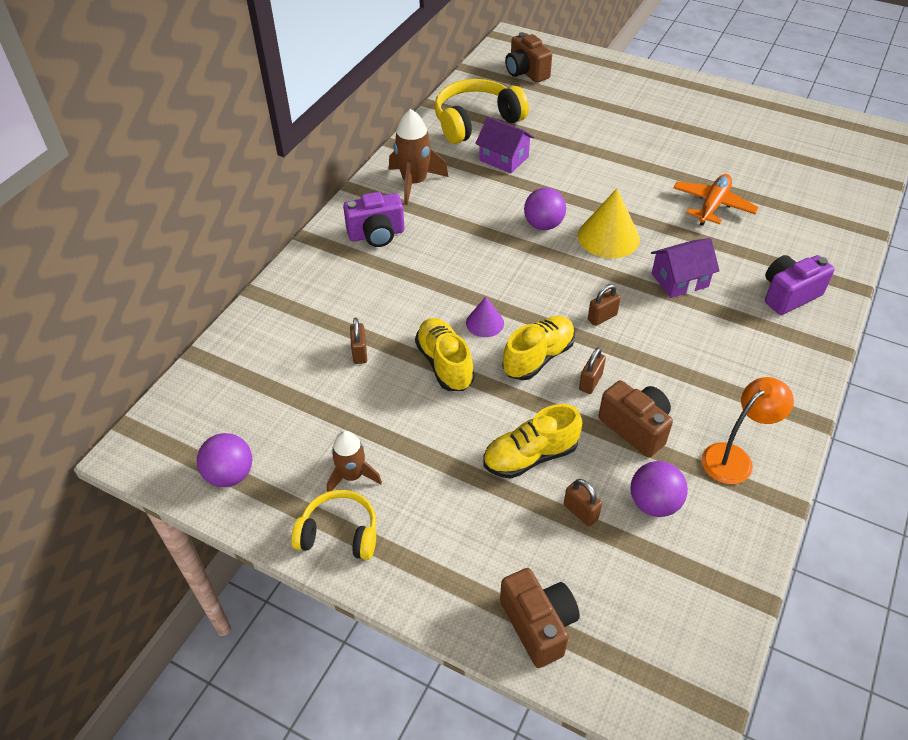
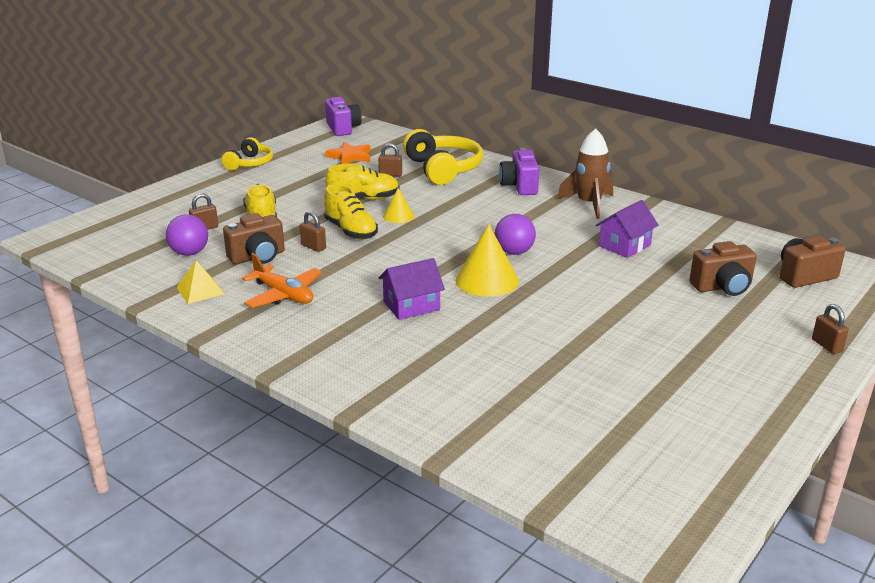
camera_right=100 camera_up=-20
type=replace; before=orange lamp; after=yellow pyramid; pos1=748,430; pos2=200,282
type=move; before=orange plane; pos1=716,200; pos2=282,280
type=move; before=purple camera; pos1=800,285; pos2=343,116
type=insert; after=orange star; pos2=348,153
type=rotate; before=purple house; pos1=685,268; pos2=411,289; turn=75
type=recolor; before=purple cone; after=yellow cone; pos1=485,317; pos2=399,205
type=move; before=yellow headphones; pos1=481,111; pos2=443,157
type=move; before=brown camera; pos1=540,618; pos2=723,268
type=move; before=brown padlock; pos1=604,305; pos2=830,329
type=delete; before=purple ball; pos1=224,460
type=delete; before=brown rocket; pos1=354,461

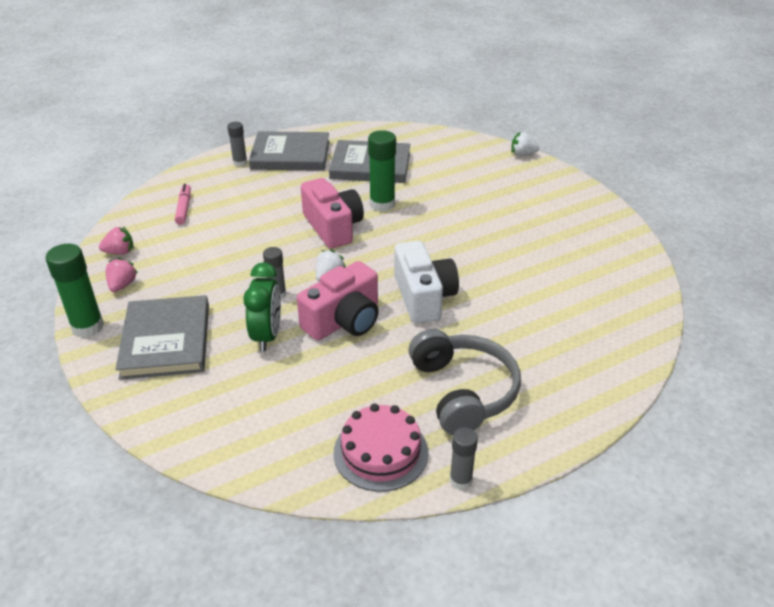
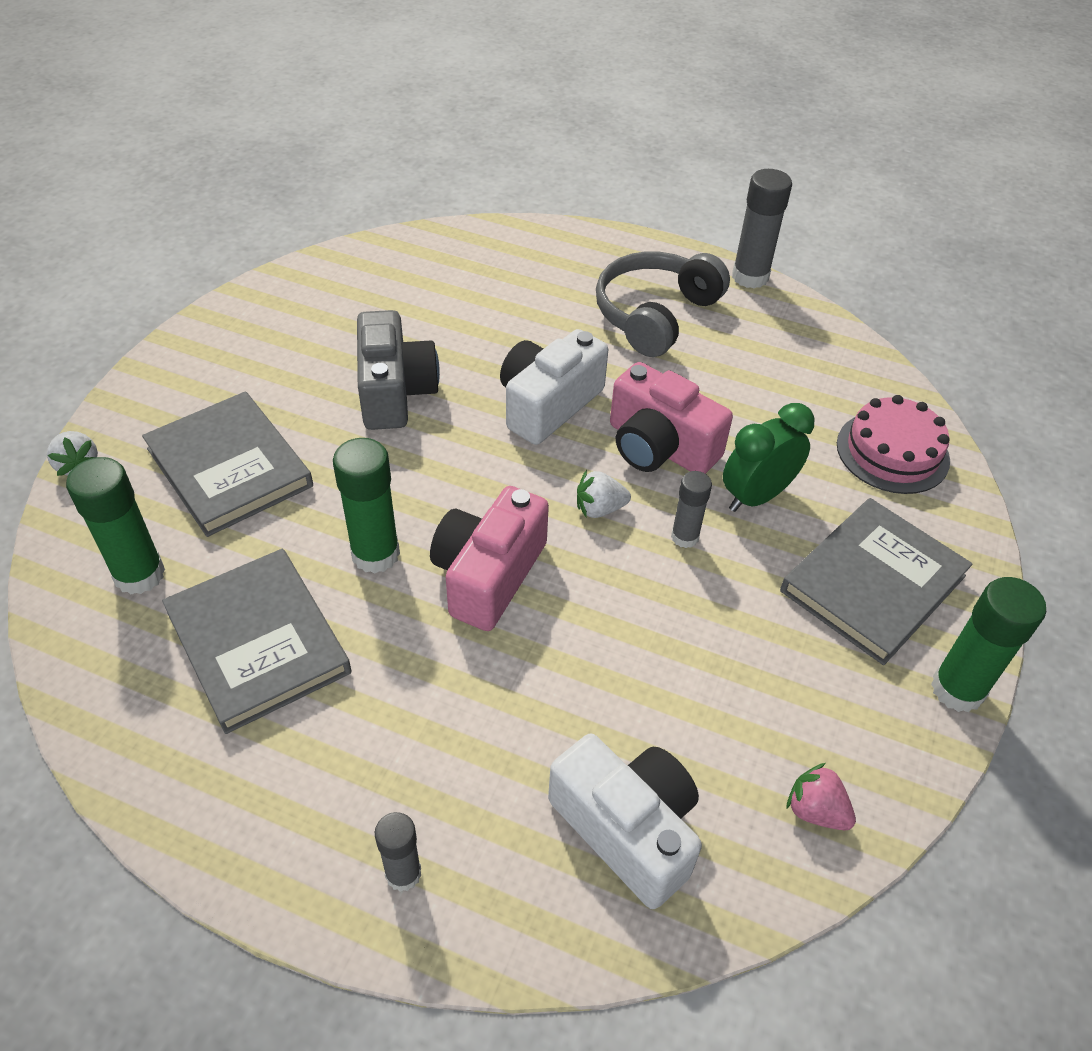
camera_right=-130 camera_up=10
type=insert; after=green glue stick; pos2=115,525
type=move; before=grey book; pos1=289,151; pos2=227,464
type=insert; after=grey camera; pos2=398,370
type=replace; before=pink marker; after=white camera; pos1=183,204; pos2=625,821
type=rotate; before=pink camera; pos1=338,301; pos2=671,418; turn=-150
type=resize; before=grey glue stick; pos1=464,458; pos2=762,228; scale=1.67
type=move; before=pink cake; pos1=381,448; pos2=893,444
type=delete; before=pink strawberry; pos1=122,274

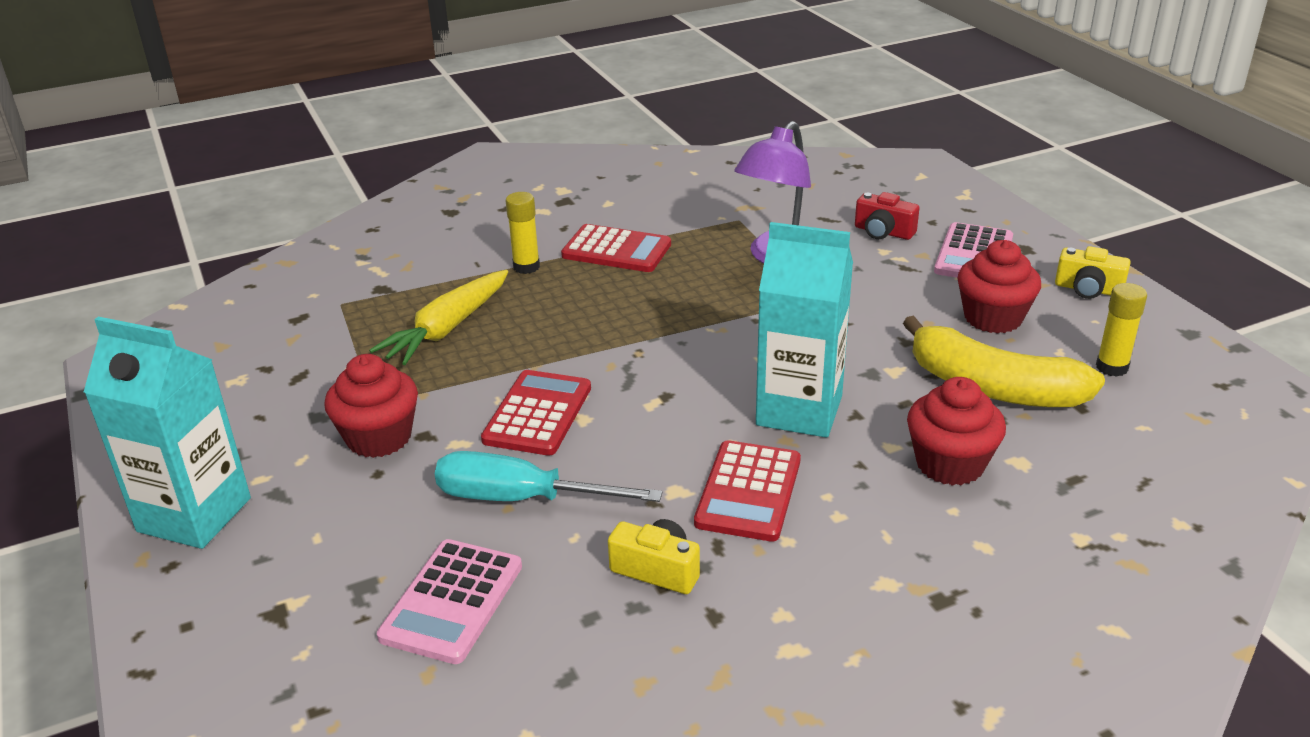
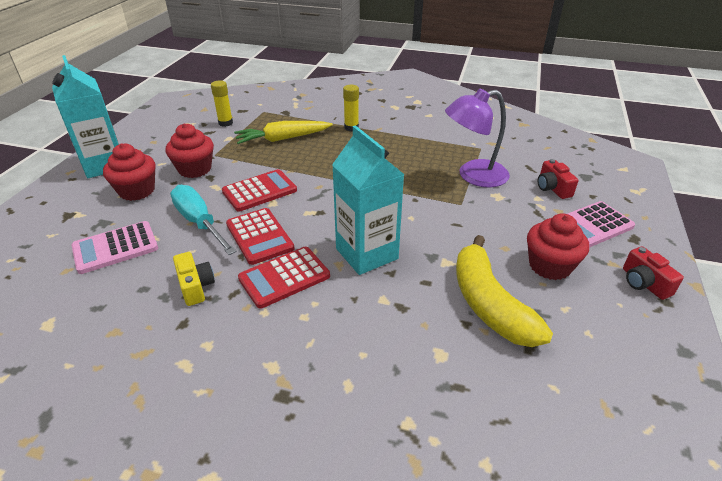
camera_right=40 camera_up=5
type=move; before=red cupcake; pos1=956,431; pos2=129,172
type=move; before=yellow glue stick; pos1=1121,330; pos2=222,103
type=move; before=red calculator; pos1=616,248; pos2=260,236
type=recolor; before=yellow camera; after=red camera; pos1=1093,272; pos2=653,273

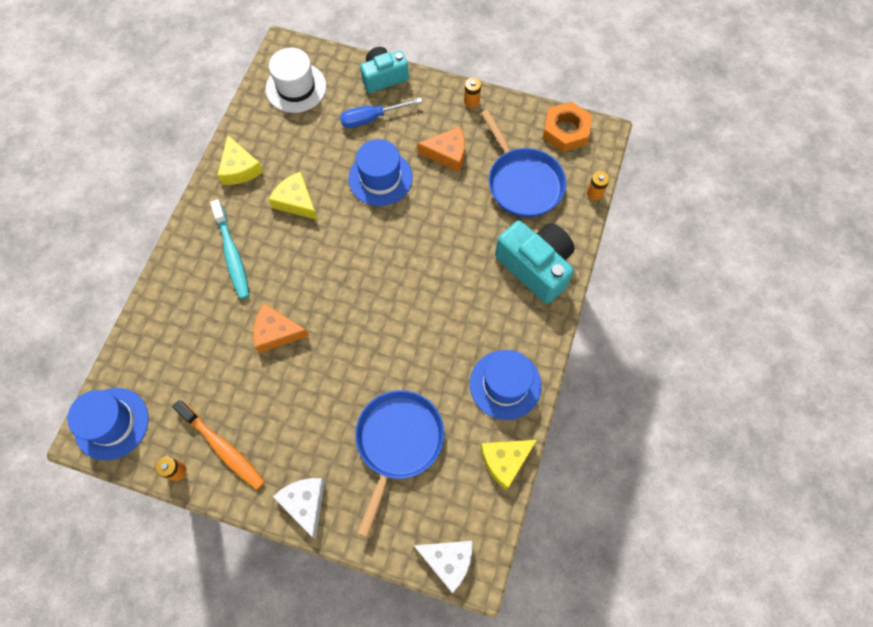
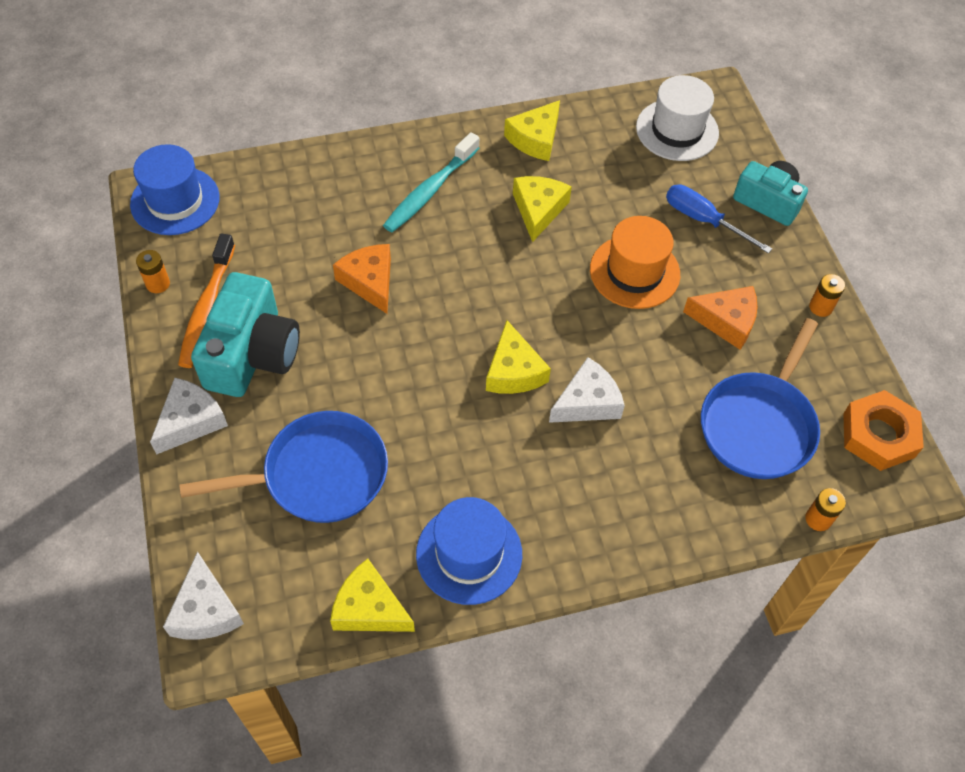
camera_right=55 camera_up=-10
type=move; before=turquoise camera; pos1=535,262; pos2=245,334
type=insert; after=yellow cheese; pos2=518,357
type=insert; after=white cheese; pos2=587,390
type=recolor; before=blue hat; after=orange hat; pos1=380,172; pos2=635,262
type=rotate; before=orange cheese; pos1=441,149; pos2=720,318; turn=-45

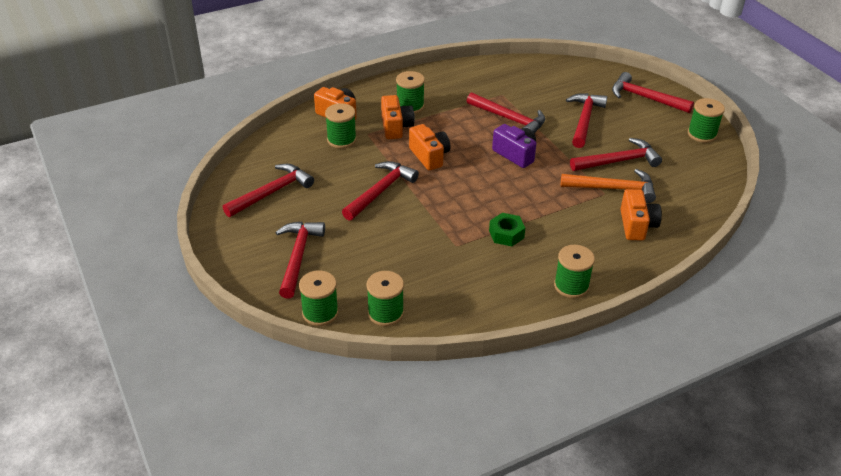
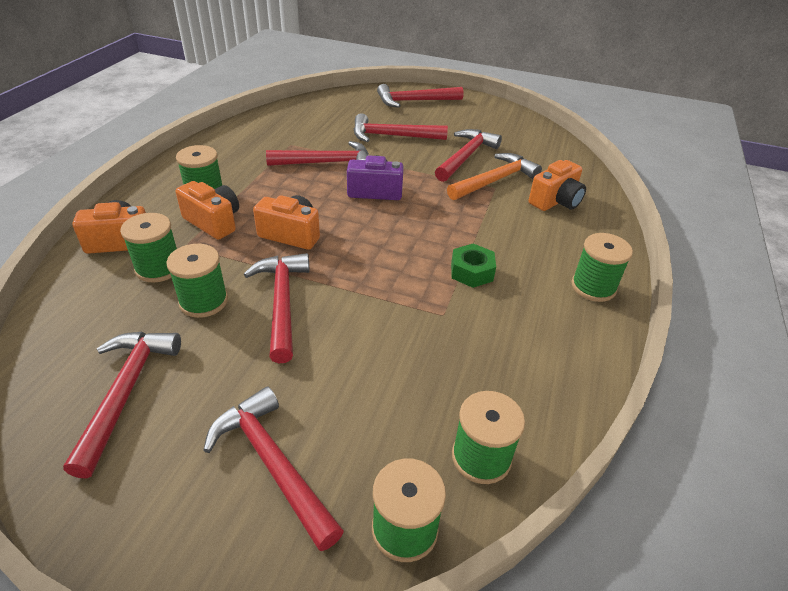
camera_right=-45 camera_up=0
type=move; before=green spool; pos1=706,120; pos2=197,281
type=rotate; before=red hammer; pos1=586,120; pos2=401,127; turn=-60
type=rotate; before=orange camera; pos1=641,215; pos2=557,185; turn=90

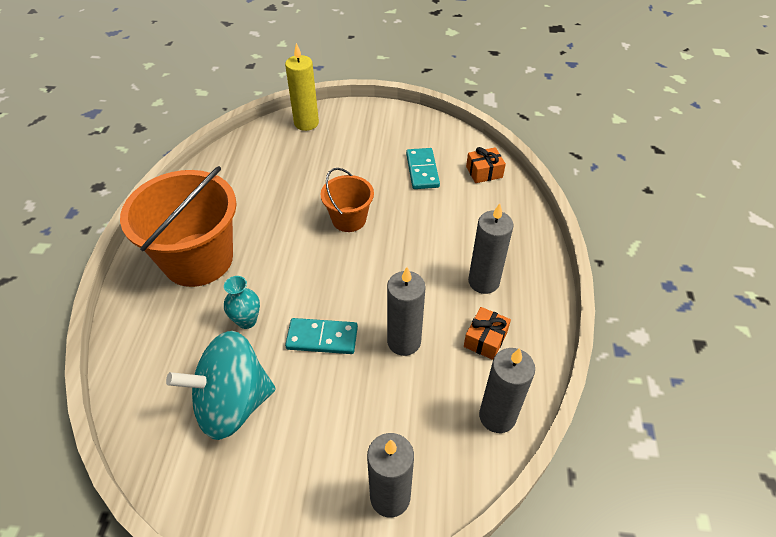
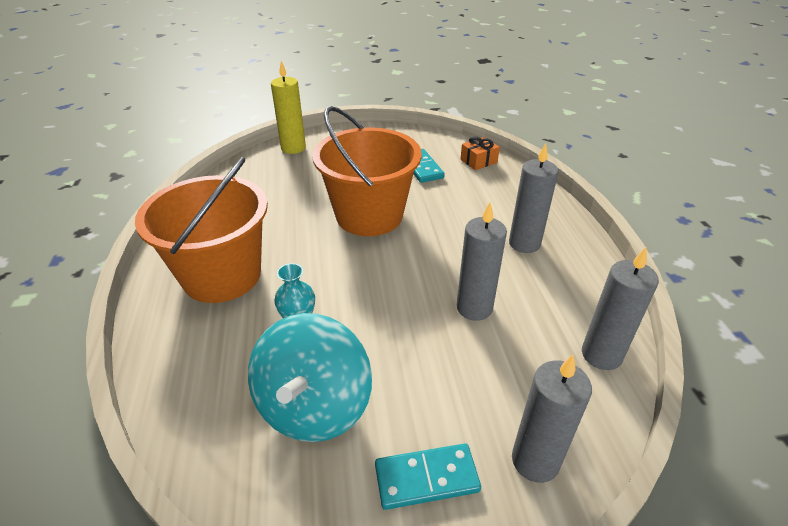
camera_right=-15 camera_up=-10
type=rotate; before=turquoise spinning top; pos1=221,385; pos2=310,377; turn=-45
type=resize; before=orange bucket; pos1=347,200; pos2=367,171; scale=1.9
type=move; before=turquoise domino; pos1=321,336; pos2=428,476
type=delete; before=orange gift; pos1=487,333

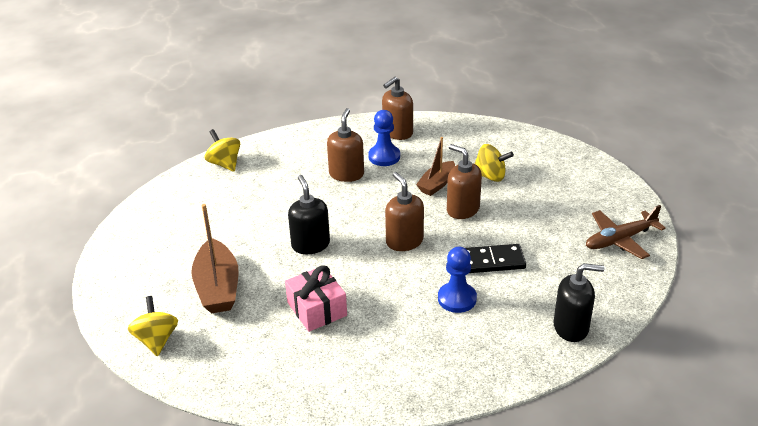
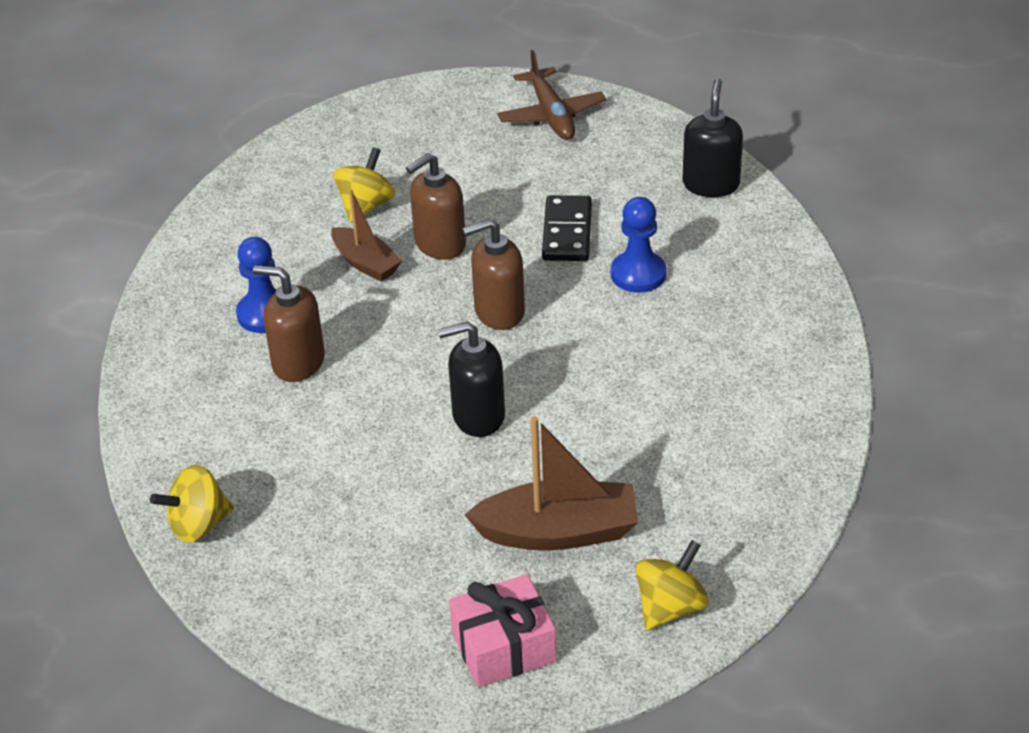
camera_right=-80 camera_up=5
type=move; before=pink gift; pos1=316,298; pos2=503,631
type=rotate; before=yellow spinning top; pos1=153,326; pos2=672,585; turn=135
type=delete; before=brown soap dispenser; pos1=397,108

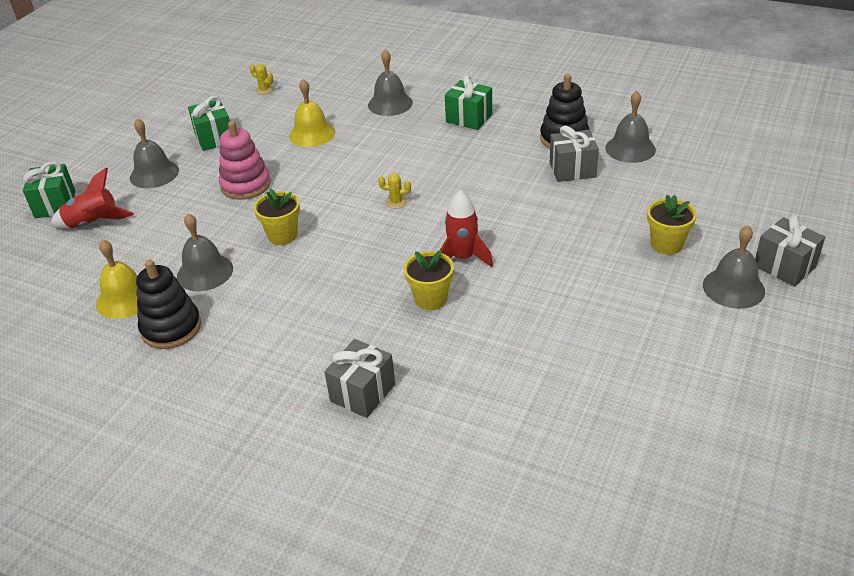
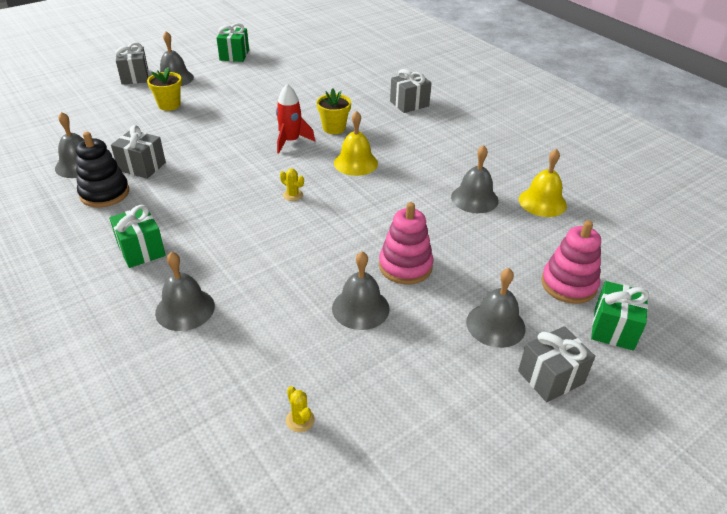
camera_right=-155 camera_up=0
type=move; before=green gift; pos1=209,123; pos2=233,42
type=insert; after=grey bell; pos2=361,290
type=move; before=yellow bell; pos1=312,113; pos2=356,143
type=insert; after=grey gift; pos2=556,364
type=replace; before=red rocket; after=pink stacking toy; pos1=92,198; pos2=571,262
type=delete; before=black stacking toy; pos1=168,304
type=delete; before=yellow flower pot; pos1=277,216

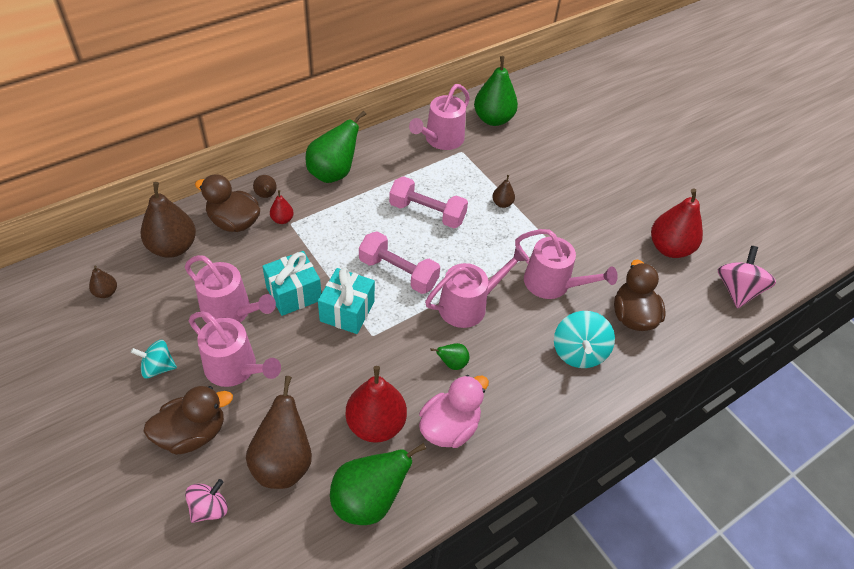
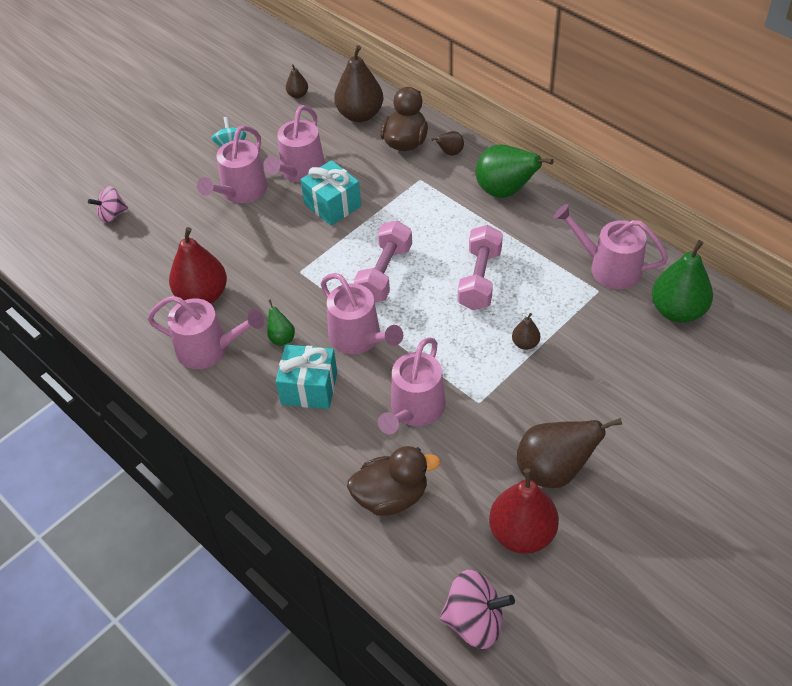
camera_right=85 camera_up=0
type=rotate; before=pink spinning top; pos1=206,501; pos2=108,204; turn=120
type=replace; before=pink duck; after=pink watering can; pos1=454,411; pos2=205,332
type=move; before=turquoise gift; pos1=346,301; pos2=306,377
type=move; before=brown pear; pos1=279,432; pos2=569,453
type=delete; before=brown duck; pos1=188,420
type=delete; before=red pear; pos1=282,207
type=delete; before=green pear; pos1=378,484
type=delete; before=turquoise spinning top; pos1=584,339

